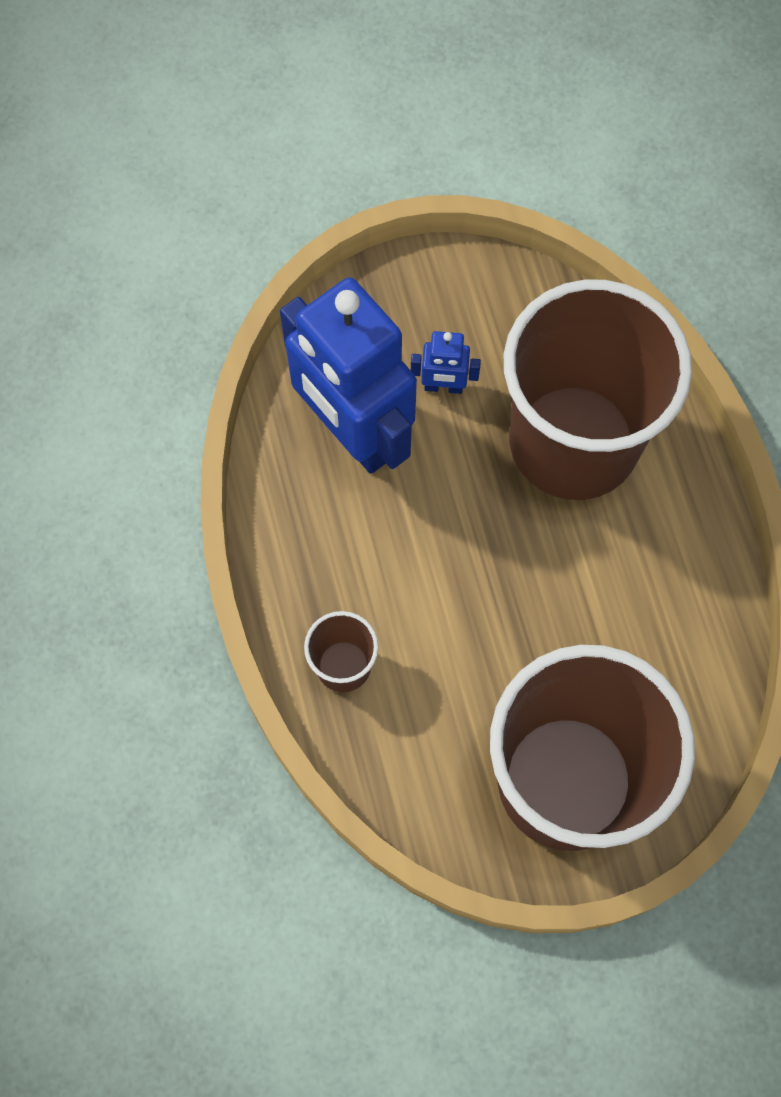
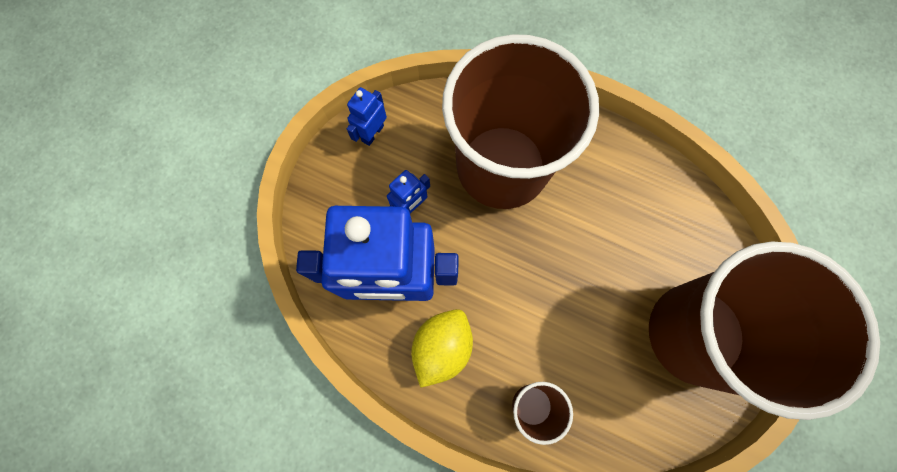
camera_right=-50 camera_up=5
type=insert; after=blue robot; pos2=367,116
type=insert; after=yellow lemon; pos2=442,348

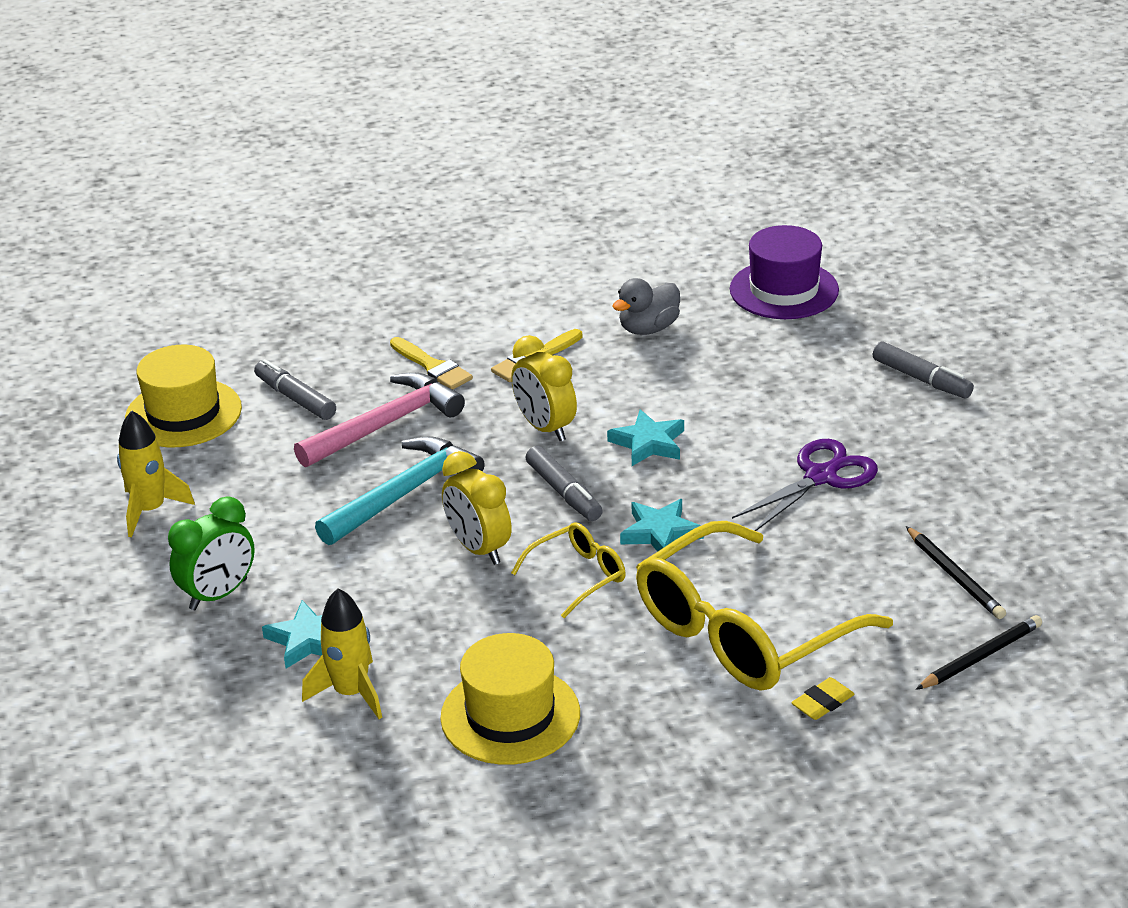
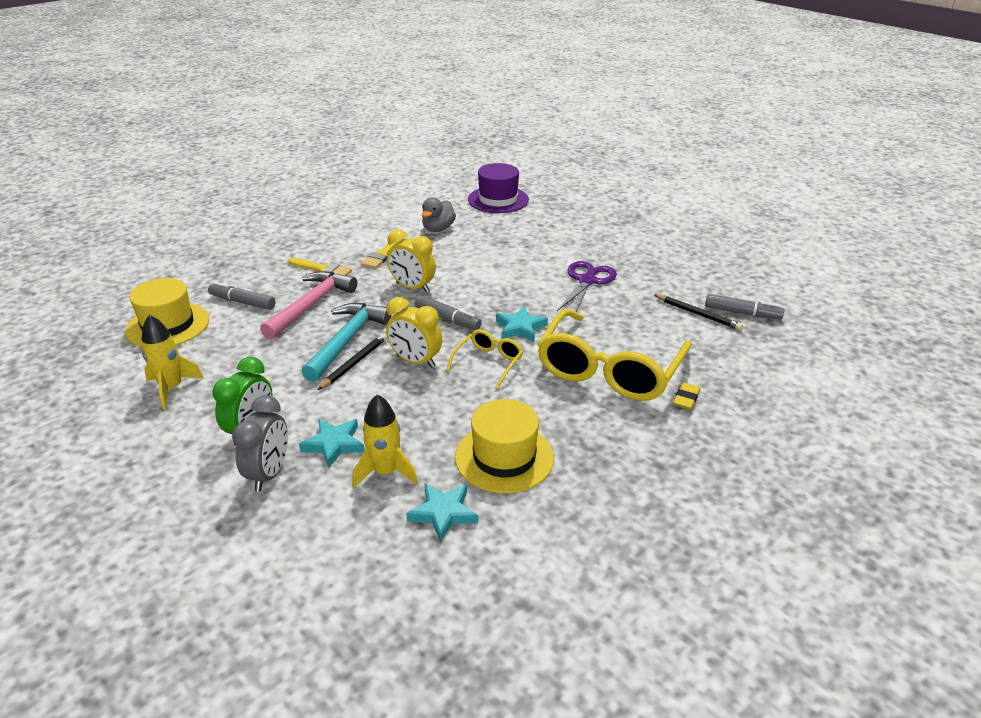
camera_right=-25 camera_up=0
type=insert; after=grey clock; pos2=260,443
type=move; before=black pencil; pos1=979,652; pos2=352,361
type=move; before=turquoise star; pos1=645,437; pos2=442,513
type=move; before=grey marker; pos1=923,369; pos2=744,307

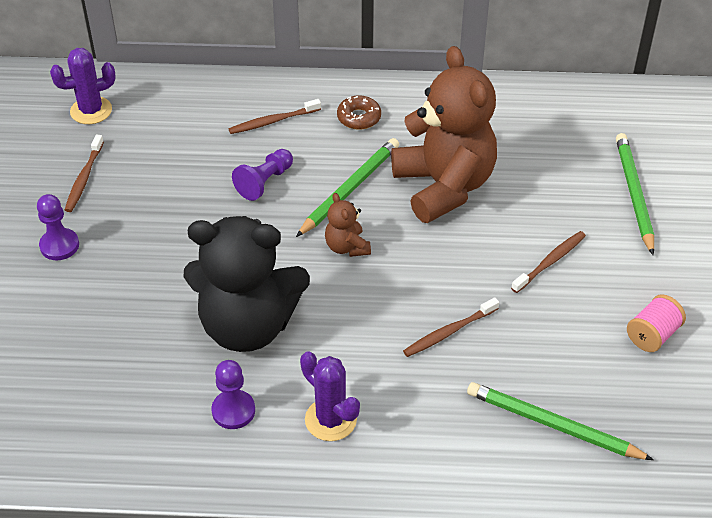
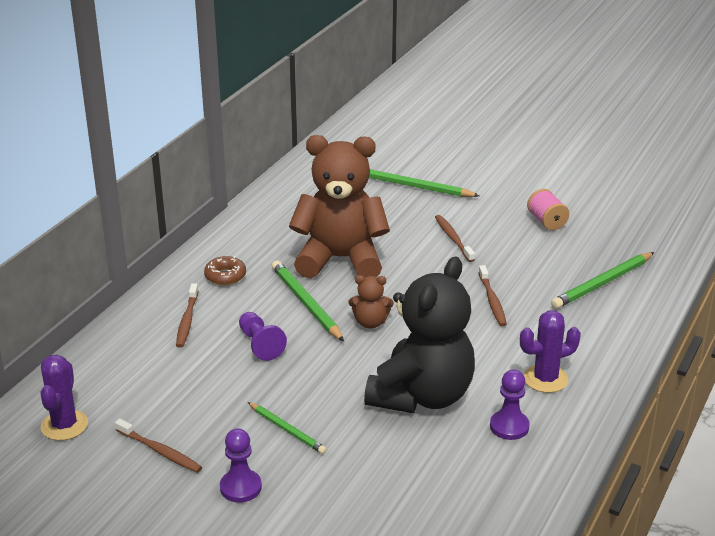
camera_right=-65 camera_up=-15
type=insert; after=green pencil; pos2=287,428

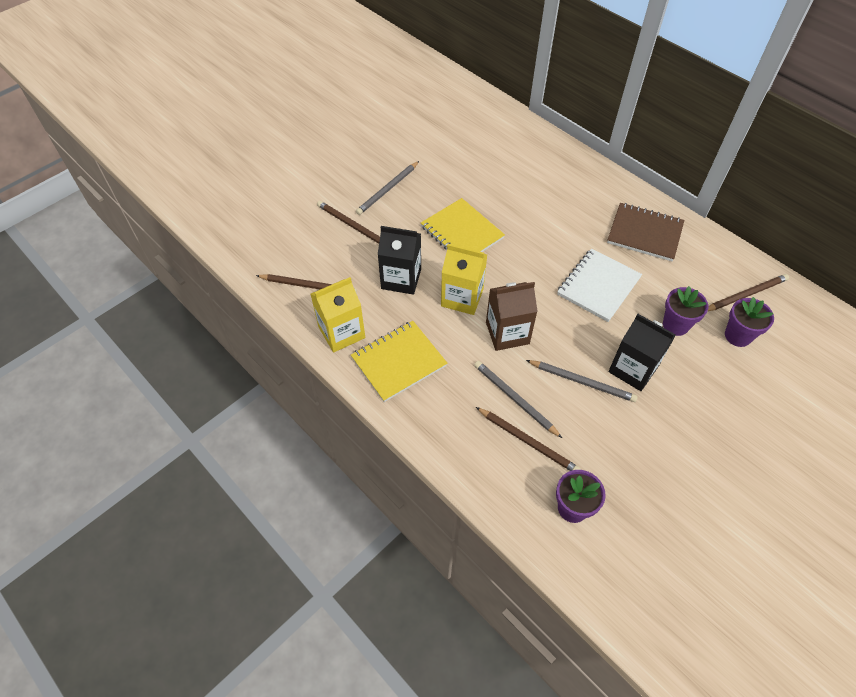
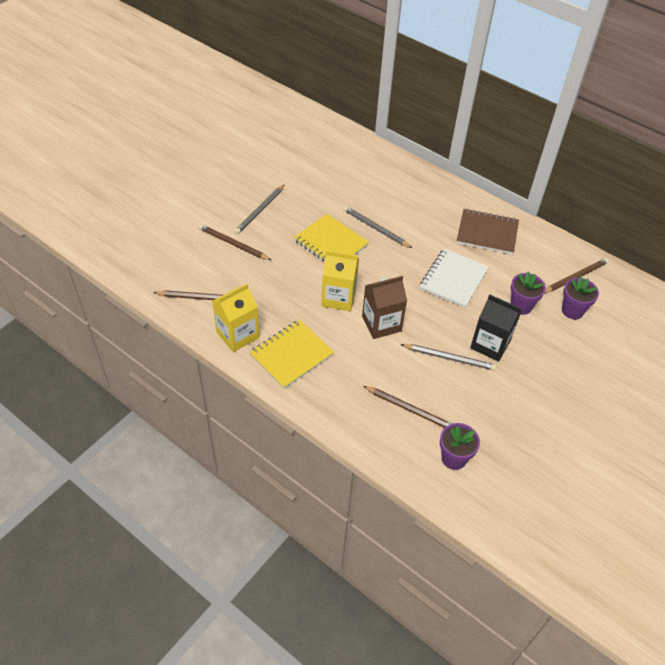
camera_right=-10 camera_up=-5
type=move; before=grey pencil; pos1=518,399; pos2=377,227
type=delete; before=black carton; pos1=399,260

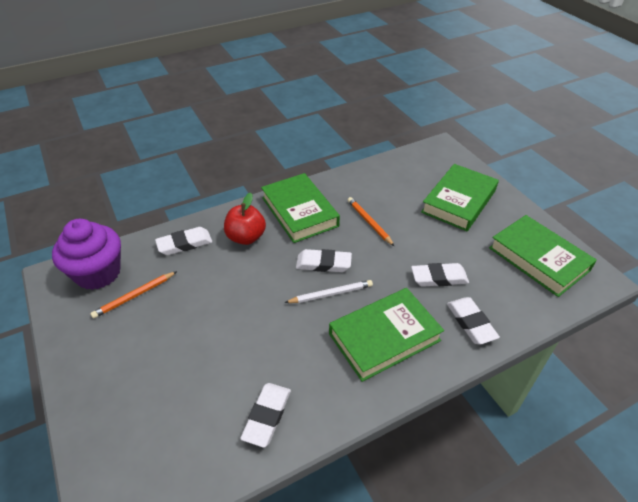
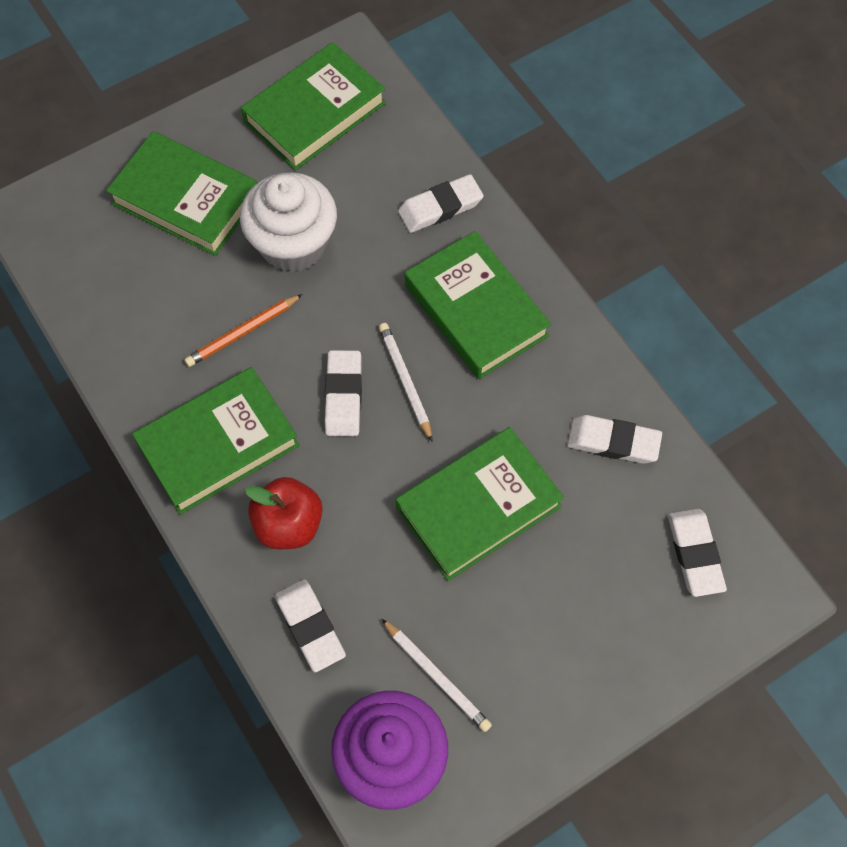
camera_right=-95 camera_up=20
type=insert; after=white cupcake; pos2=288,222
type=recolor; before=orange pencil; after=white pencil; pos1=133,295; pos2=437,675
type=insert; after=green book; pos2=480,504
type=move; before=white eraser; pos1=440,275; pos2=697,553

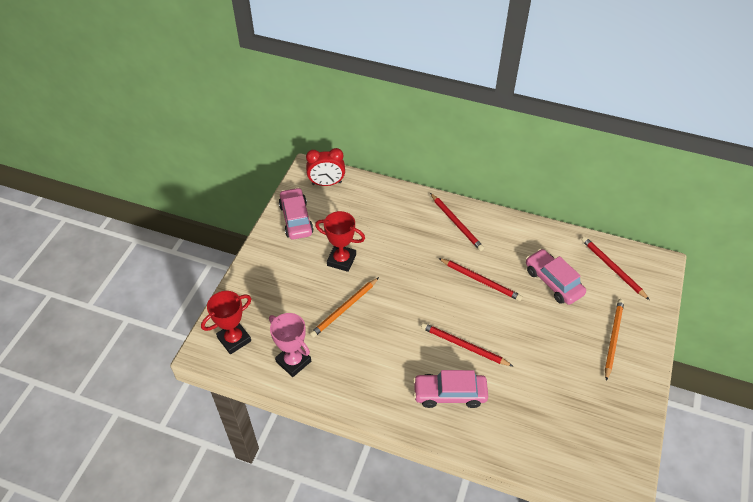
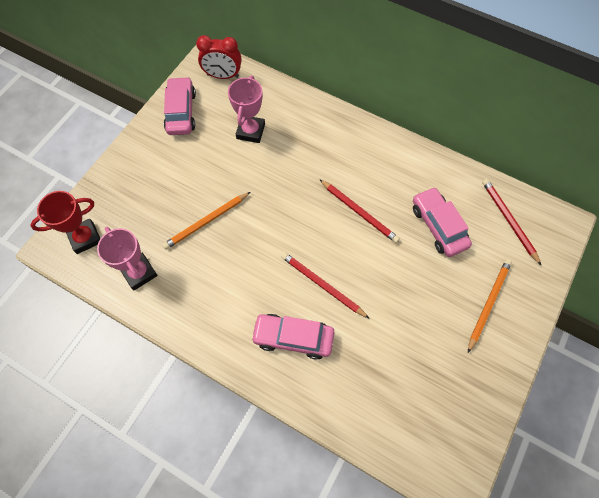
camera_right=10 camera_up=15
type=insert; after=pink trophy; pos2=246,109
type=delete; before=red trophy; pos1=340,241
type=delete; before=red pencil; pos1=457,222

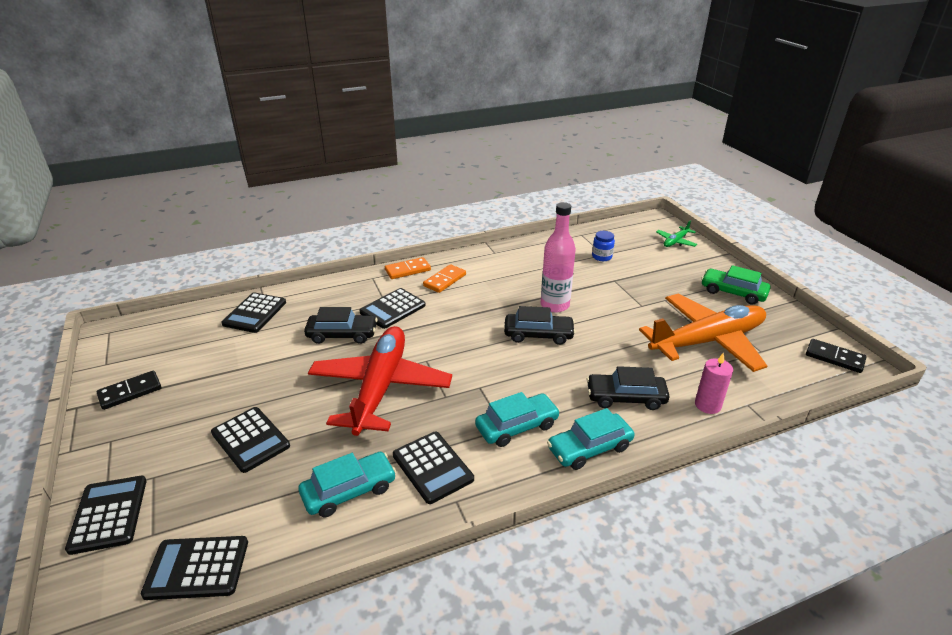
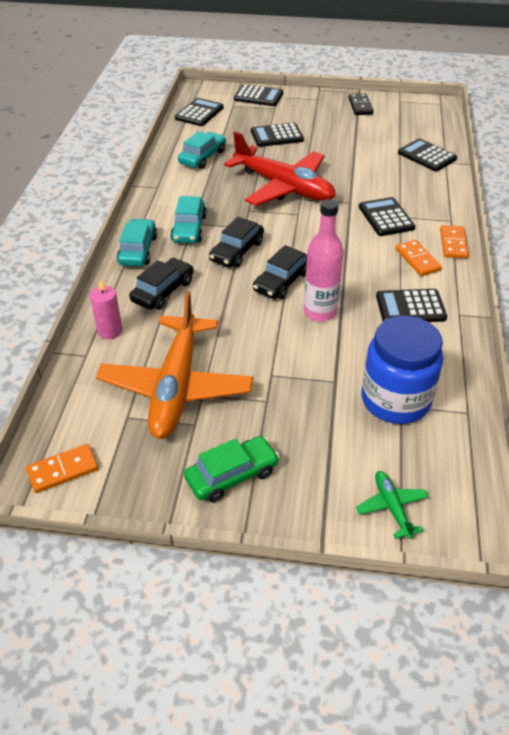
camera_right=120 camera_up=10
type=recolor; before=black domino; after=orange domino; pos1=836,356; pos2=62,468
type=rotate; before=turquoise car; pos1=347,484; pos2=202,150; turn=-150
type=move; before=black car; pos1=340,325; pos2=236,242
type=resize; before=blue jar; pos1=603,246; pos2=402,370; scale=2.36
type=move; before=black calculator; pos1=433,468; pos2=411,305

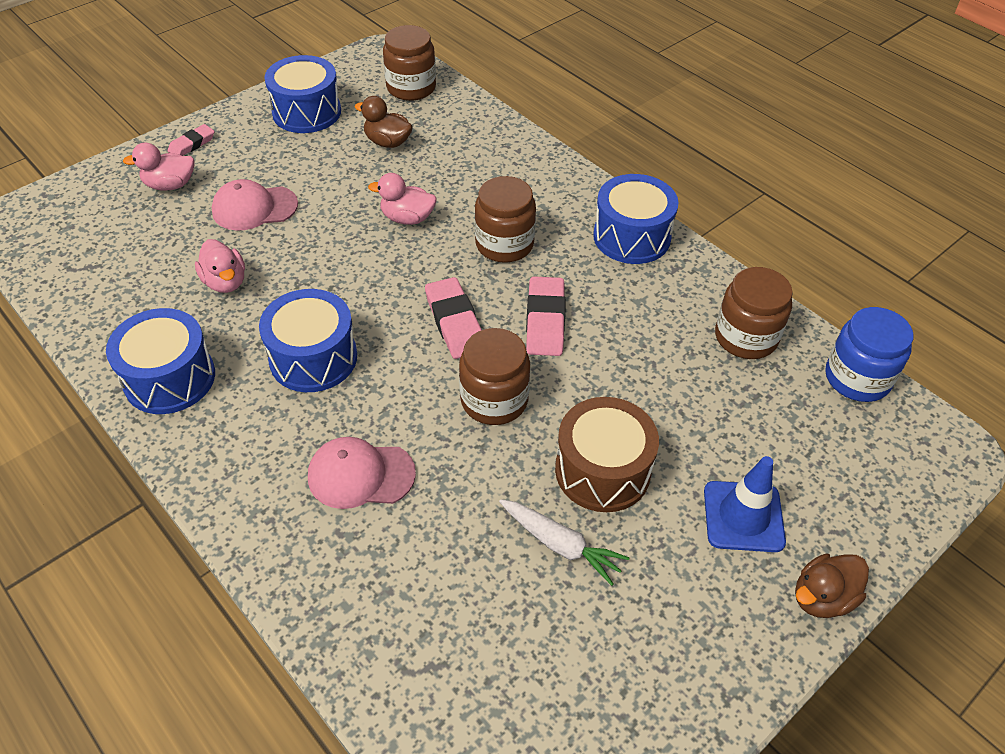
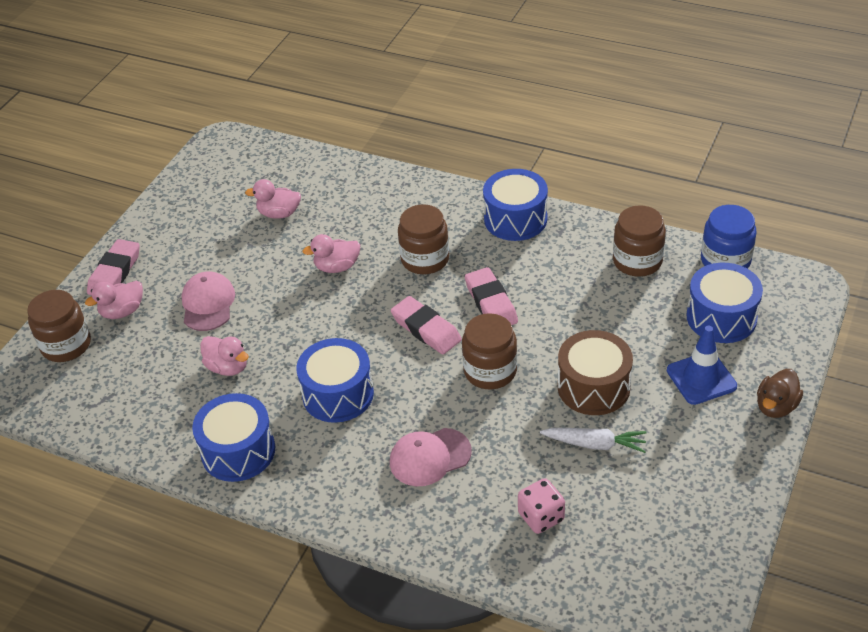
camera_right=-20 camera_up=-5
type=move; before=brown jar; pos1=409,63; pos2=59,326
type=resize; before=pink eraser; pos1=191,140; pos2=113,267; scale=1.64
type=rotate; before=pink cap; pos1=255,204; pos2=208,301; turn=120
type=recolor; before=brown duck; after=pink duck; pos1=384,122; pos2=273,199
type=insert; after=pink dice; pos2=541,506
type=move; before=blue drum; pos1=302,94; pos2=725,303

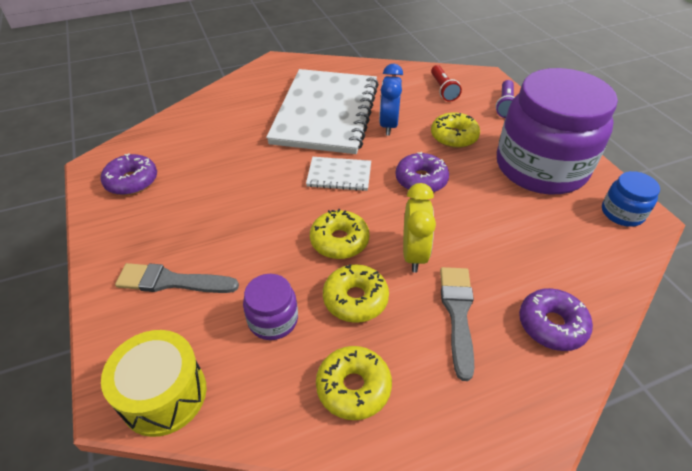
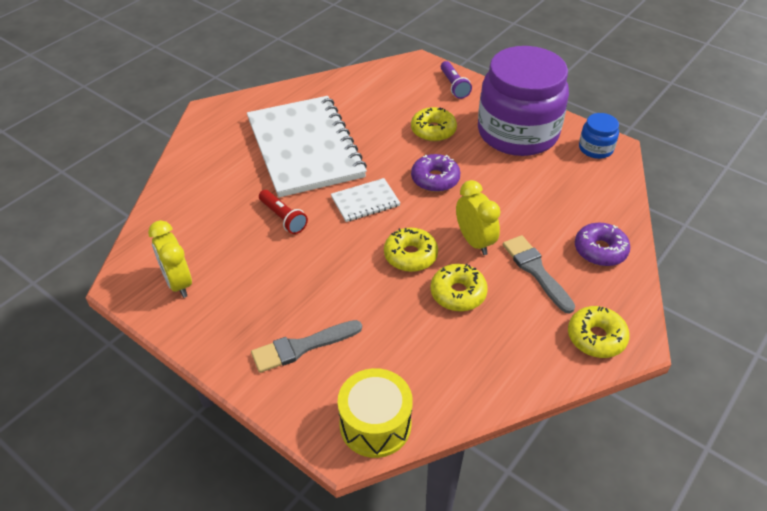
camera_right=-30 camera_up=0
type=replace; before=purple donut; after=yellow clock; pos1=129,174; pos2=170,259
type=move; before=red flashlight; pos1=446,83; pos2=283,212
type=move; before=yellow donut; pos1=354,383; pos2=599,332
type=delete; before=purple jar; pos1=270,307
type=delete; before=blue clock; pos1=391,100

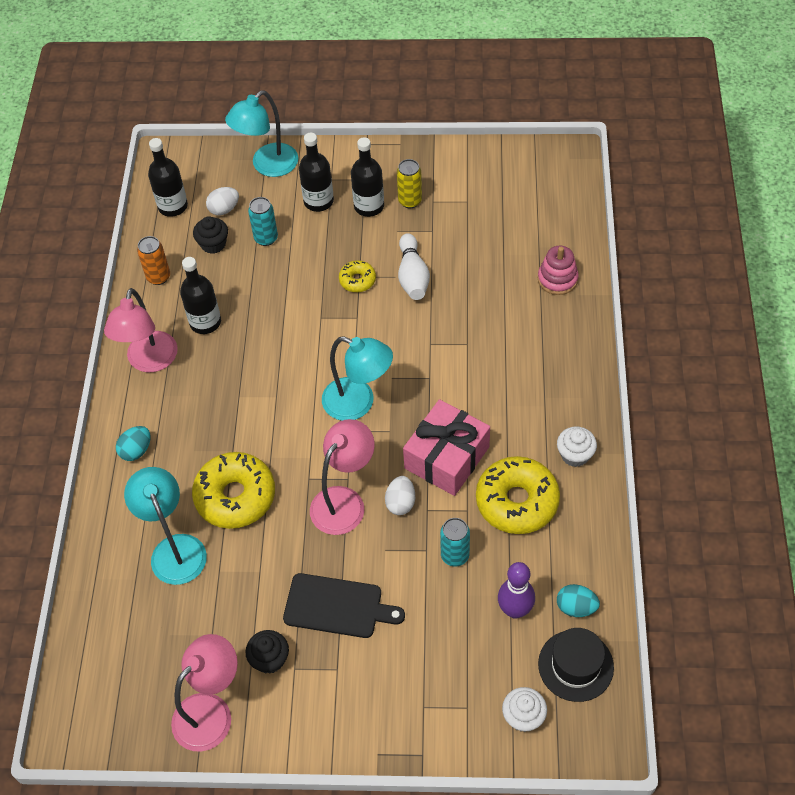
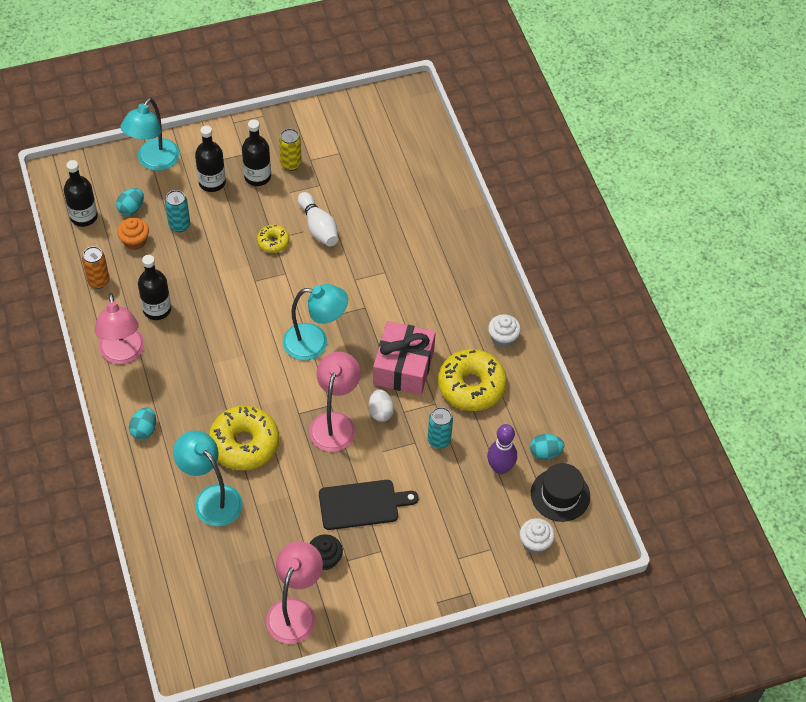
camera_right=-25 camera_up=0
type=recolor; before=white egg; after=turquoise egg; pos1=222,201; pos2=130,201
type=recolor; before=black cupcake; after=orange cupcake; pos1=210,235; pos2=133,234
type=delete; before=pink stacking toy; pos1=558,270

